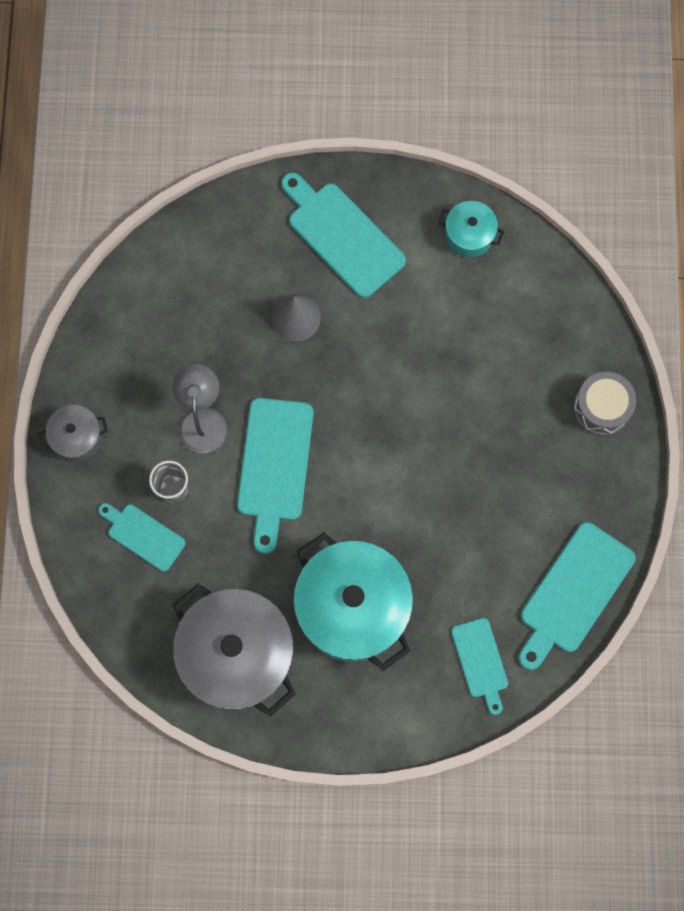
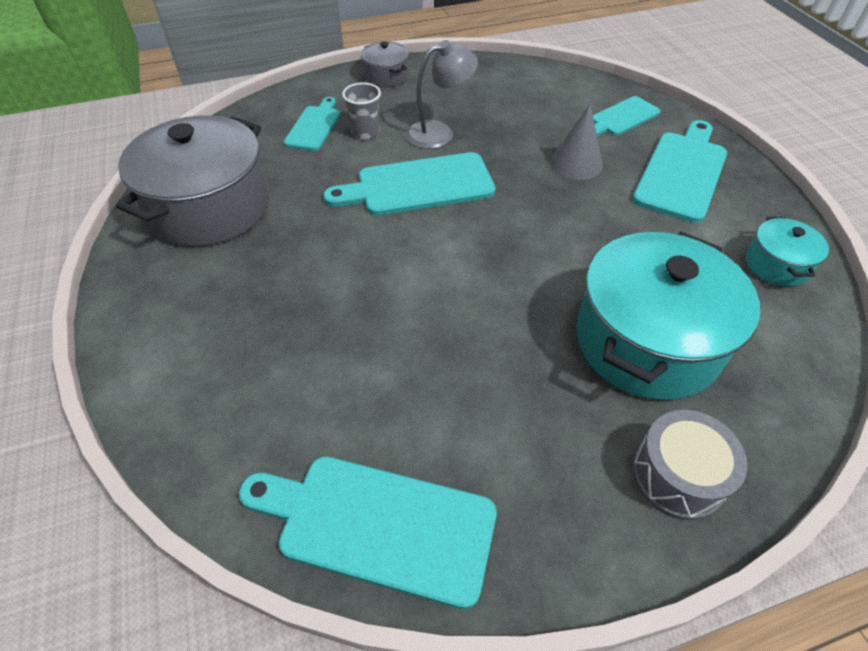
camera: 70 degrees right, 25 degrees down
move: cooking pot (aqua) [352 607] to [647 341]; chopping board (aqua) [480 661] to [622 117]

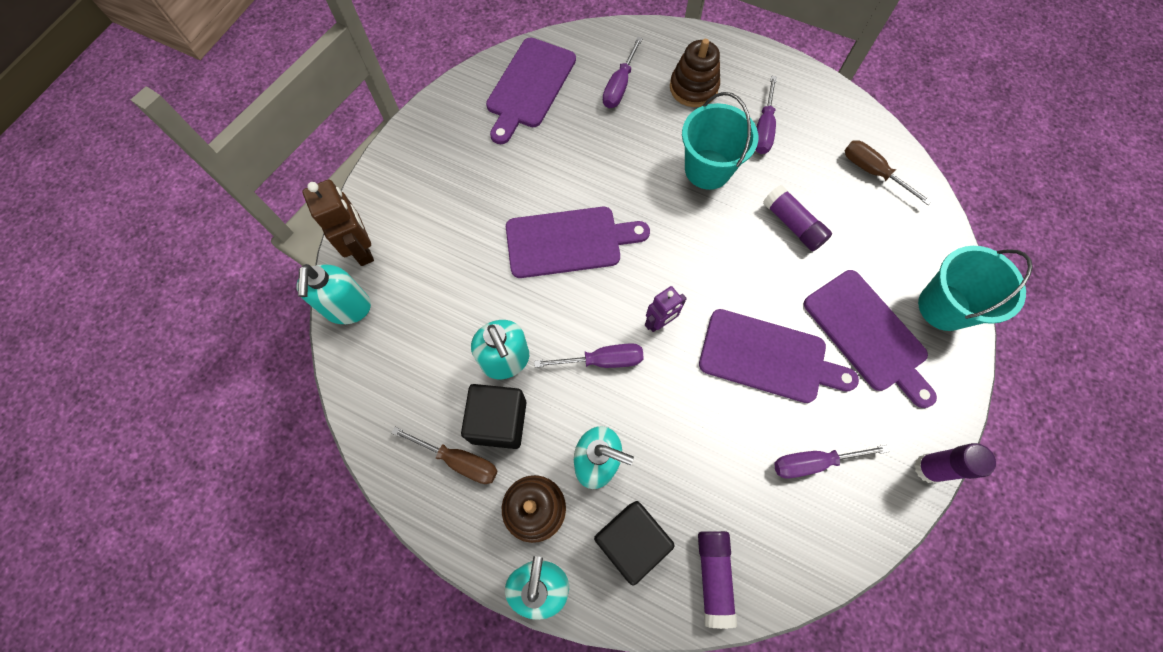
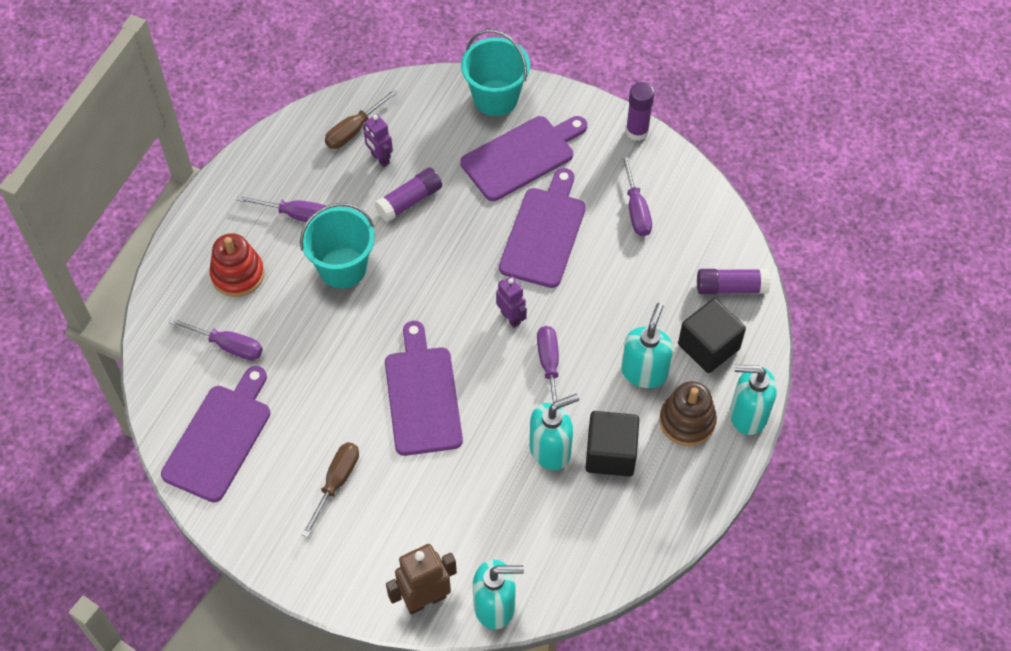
camera: 90 degrees left, 10 degrees down
insert: robot figure (royal purple) [380 158]
move: screwdriver (dark brown) [459 460] to [336 482]
recolor: stacking rings (dark brown) [693 88] to stacking rings (crimson) [238 274]
rotate: chopping board (royal purple) [529 87] = [220 438] 90 degrees counterclockwise

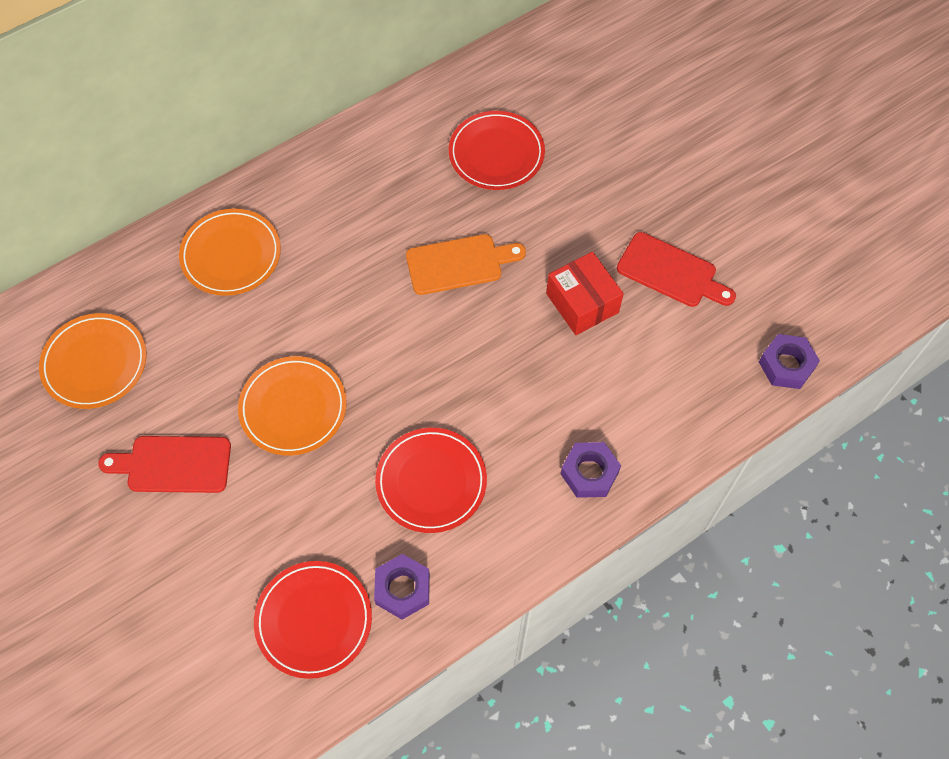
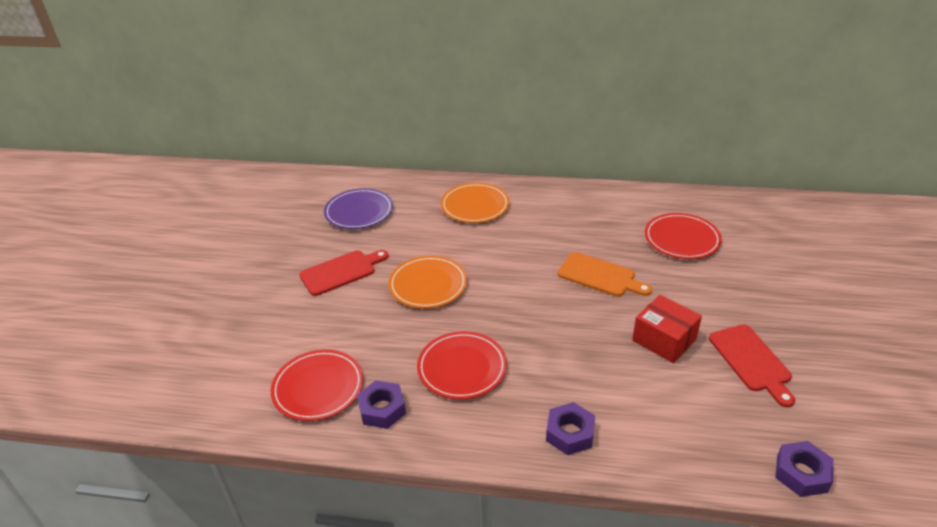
camera: 45 degrees right, 25 degrees down
recolor: flat dish (orange) [95 363] to flat dish (royal purple) [359 212]
rotate: package (crimson) [582 303] = [664 340] 60 degrees counterclockwise; chopping board (crimson) [173 465] = [341 272] 105 degrees clockwise

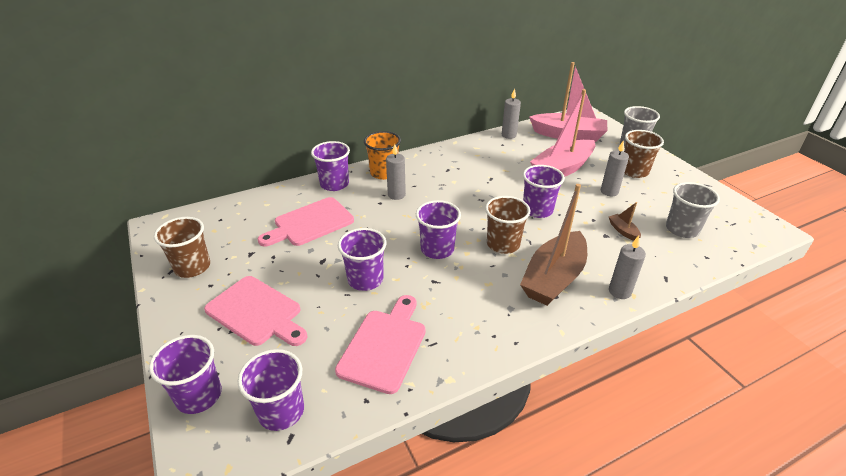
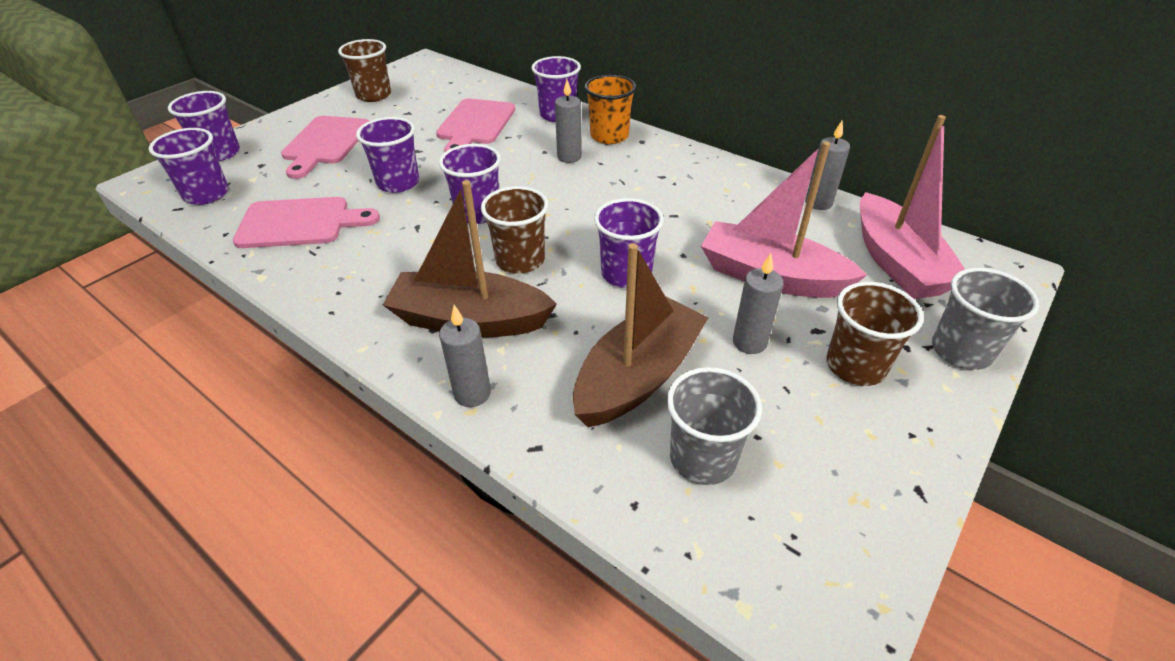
camera: 65 degrees right, 5 degrees up
rotate: chopping board (pink) [310 223] = [475 125] 105 degrees counterclockwise
resize: boat (dark brown) [623 231] = [638 376] x2.48

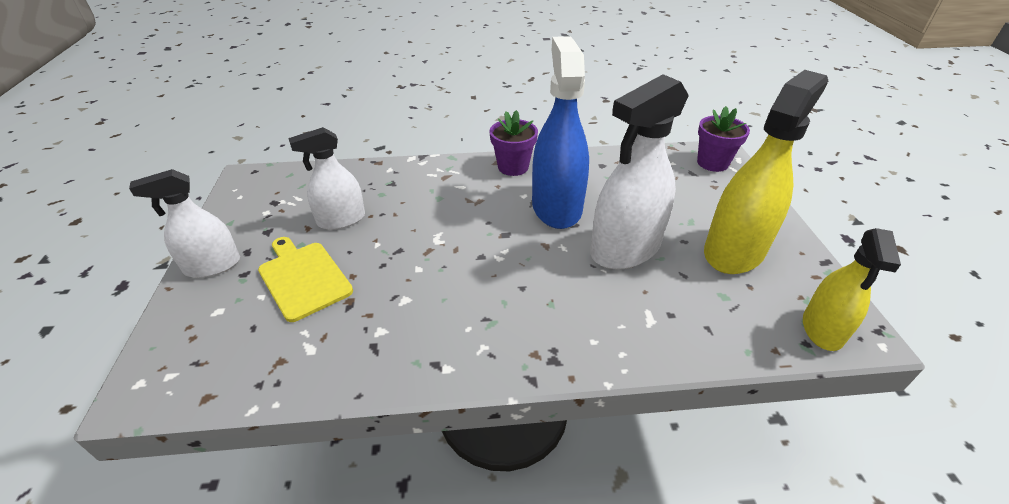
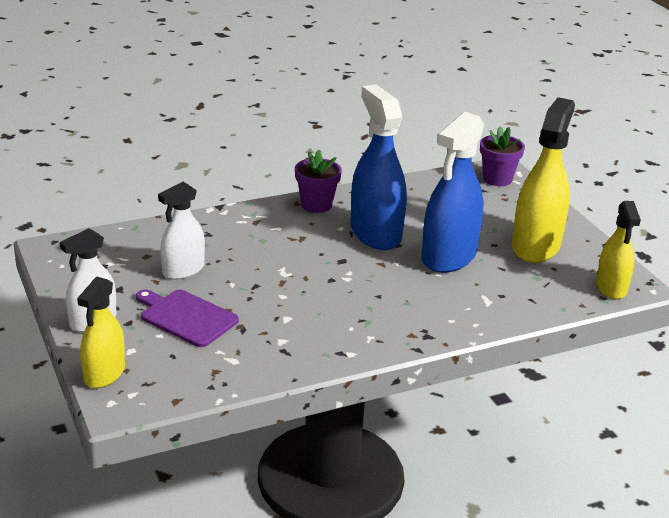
camera: 20 degrees left, 10 degrees down
insert: spray cleaner (golden) [104 374]
recolor: spray cleaner (snow-white) [625 249] to spray cleaner (royal blue) [449 257]; chopping board (golden) [303 278] to chopping board (royal purple) [186 317]

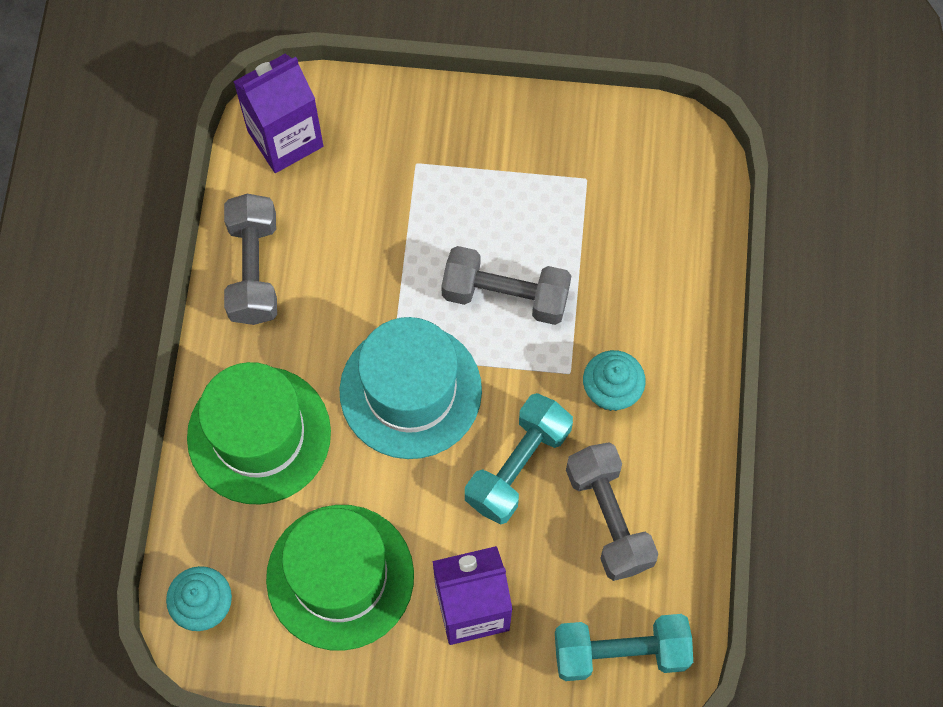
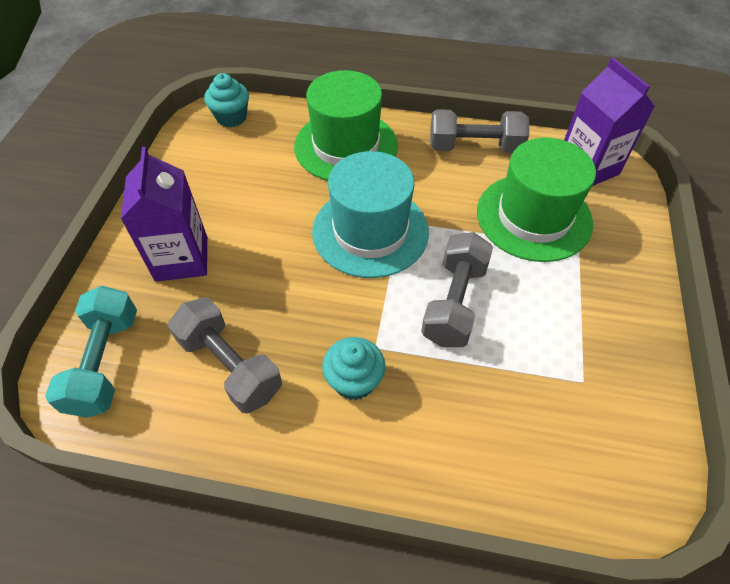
camera: 95 degrees right, 15 degrees down
delete: dumbbell (aqua) [518 466]
move: tall hat (leaf-green) [340 577] to [534 217]
rotate: dumbbell (gray) [608 518] = [230 366] 60 degrees clockwise

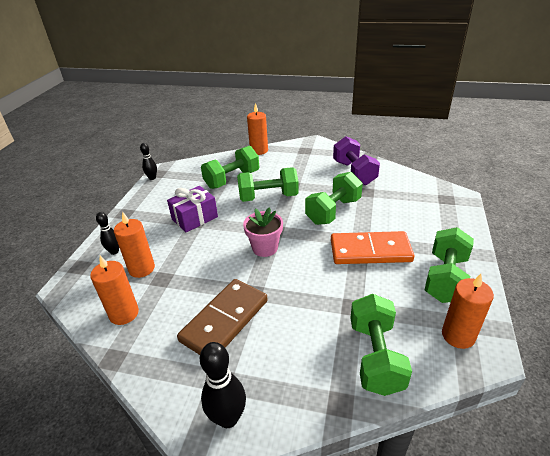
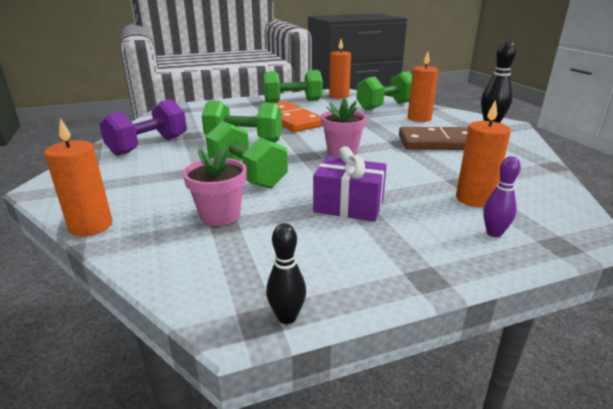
camera: 125 degrees left, 10 degrees down
move: candle (orange) [124 314] to [419 118]
replace: dumbbell (leaf-green) [232 179] to flower pot (pink) [220 215]
recolor: skittle (black) [114 251] to skittle (royal purple) [494 233]

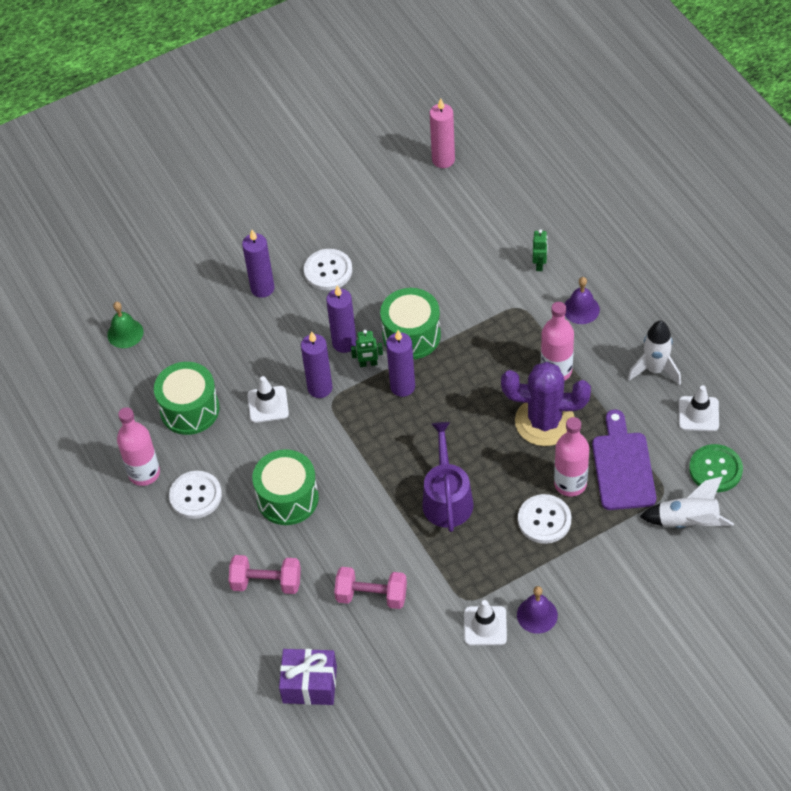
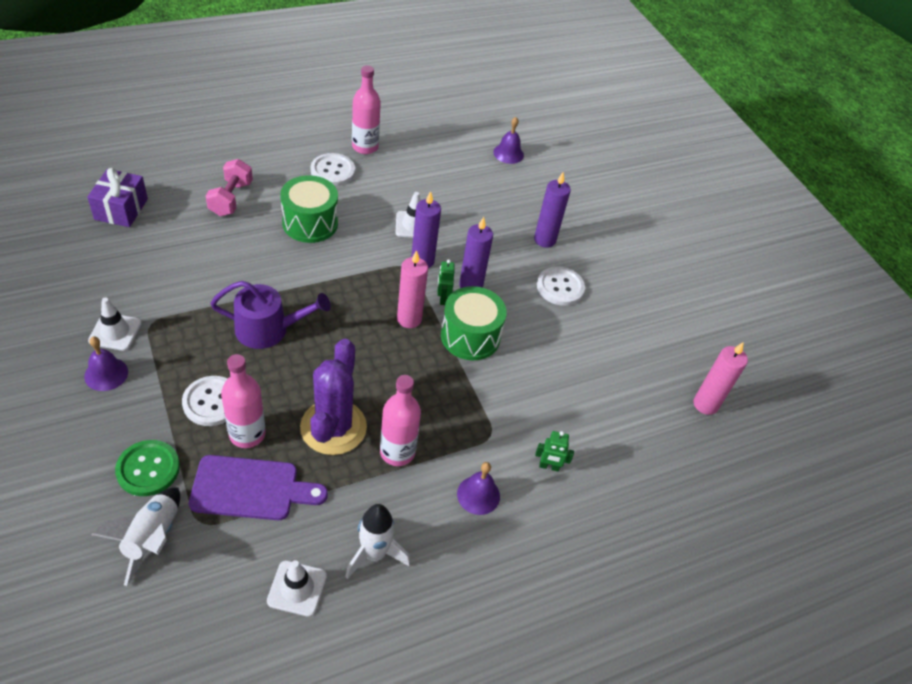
camera: 85 degrees right, 5 degrees down
delete: snare drum (leaf-green) [189 409]; dumbbell (pink) [371 596]
move: shirt button (leaf-green) [715 469] to [148 469]
recolor: bell (leaf-green) [125 333] to bell (royal purple) [508 153]; candle (royal purple) [402 387] to candle (pink) [409 319]

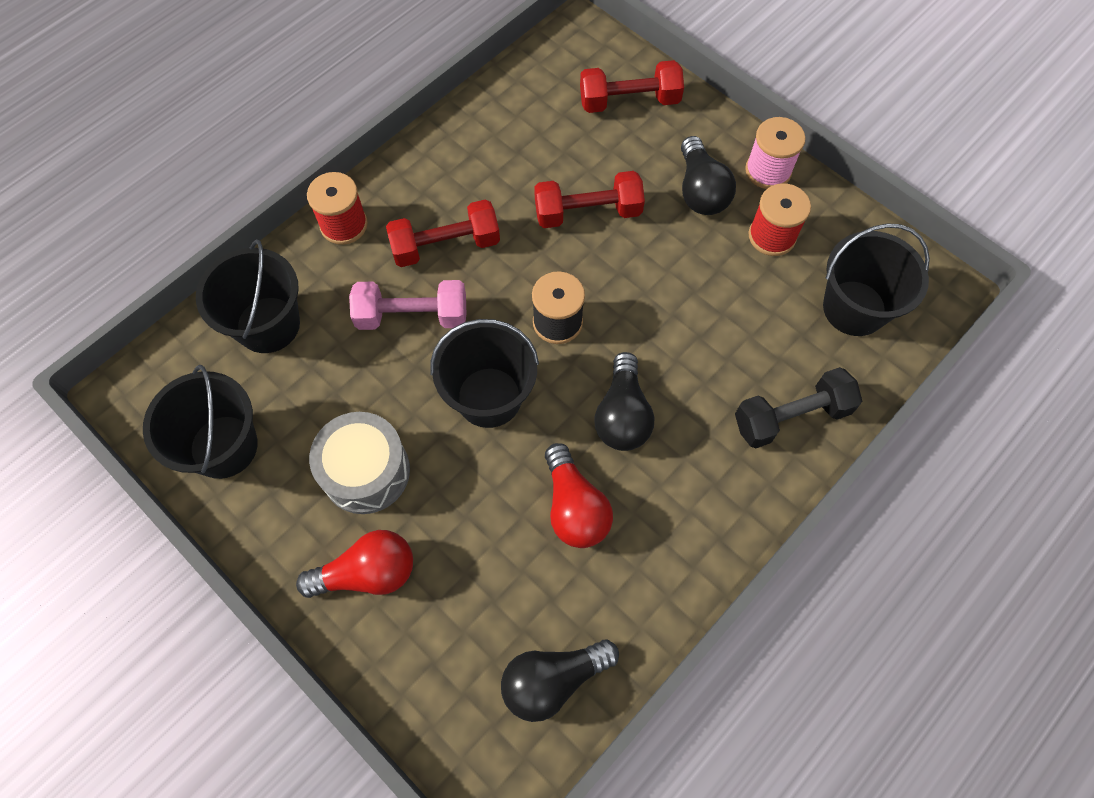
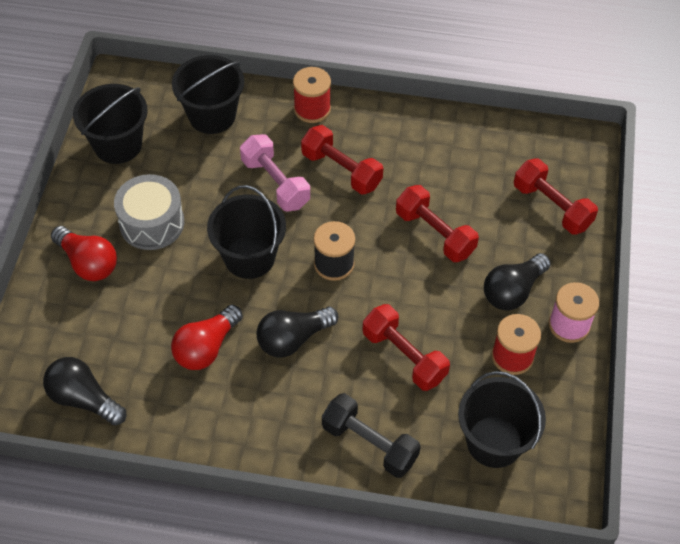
camera: 55 degrees right, 10 degrees down
insert: dumbbell (crimson) [404 356]

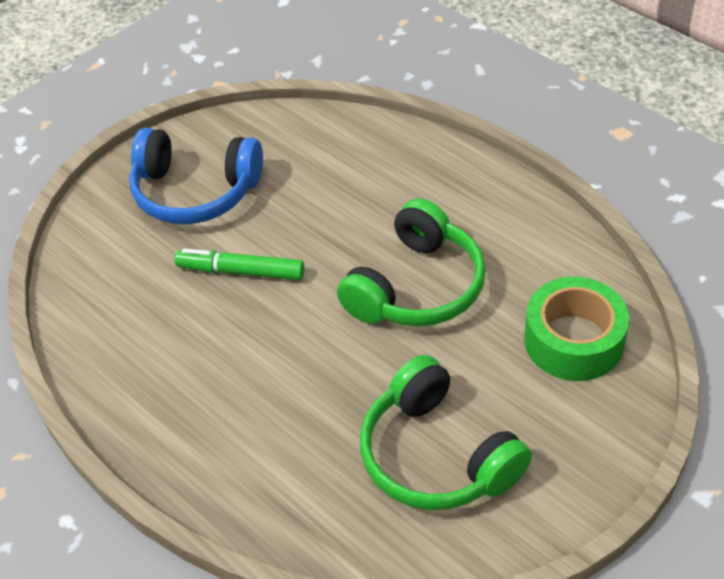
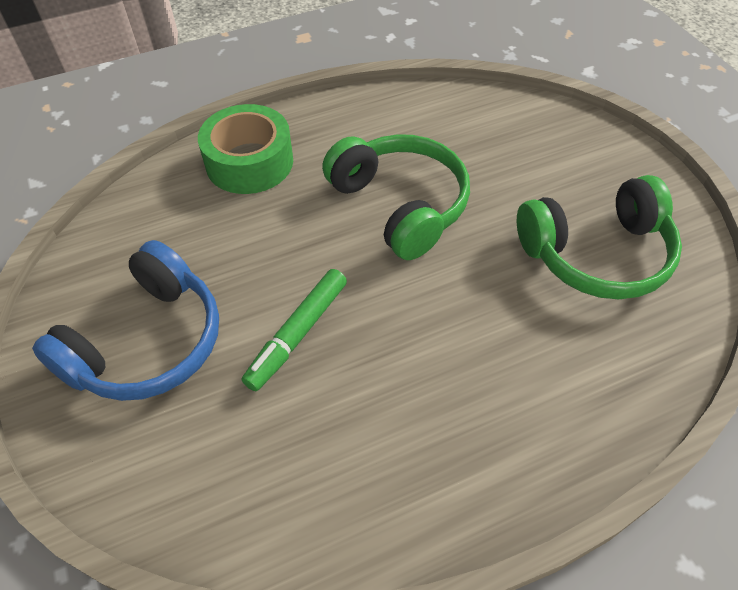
camera: 70 degrees left, 5 degrees up
move: roll of tape (leaf-green) [573 341] to [249 162]

